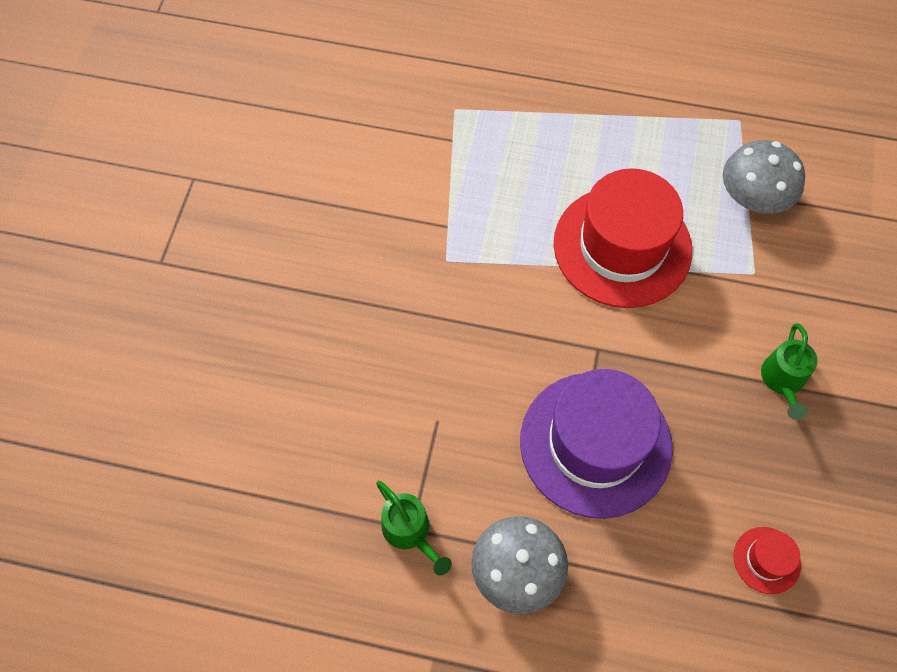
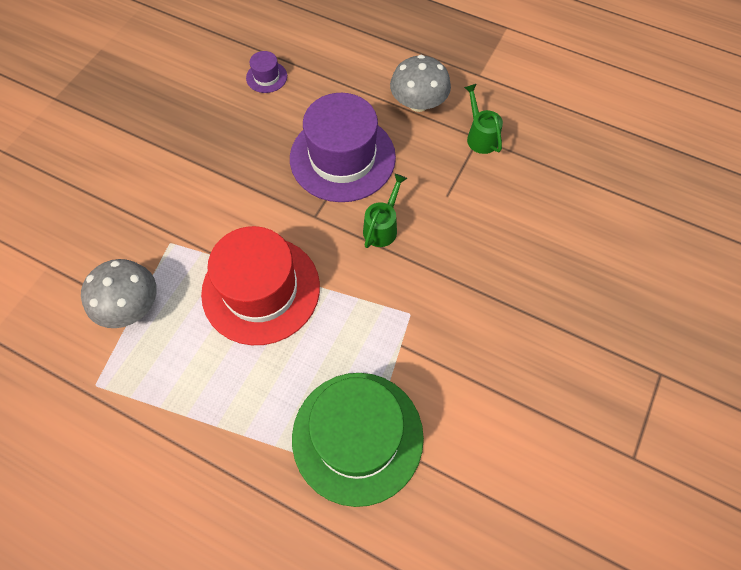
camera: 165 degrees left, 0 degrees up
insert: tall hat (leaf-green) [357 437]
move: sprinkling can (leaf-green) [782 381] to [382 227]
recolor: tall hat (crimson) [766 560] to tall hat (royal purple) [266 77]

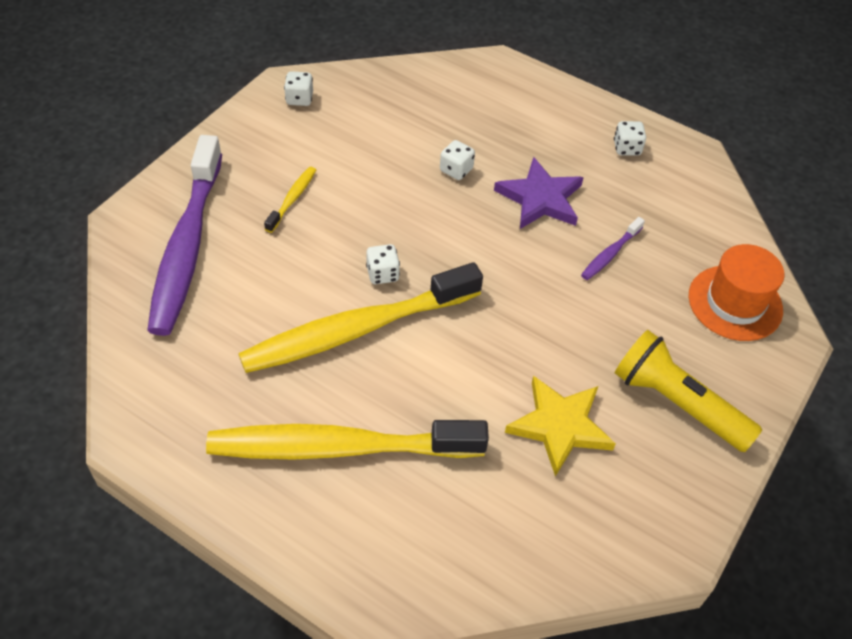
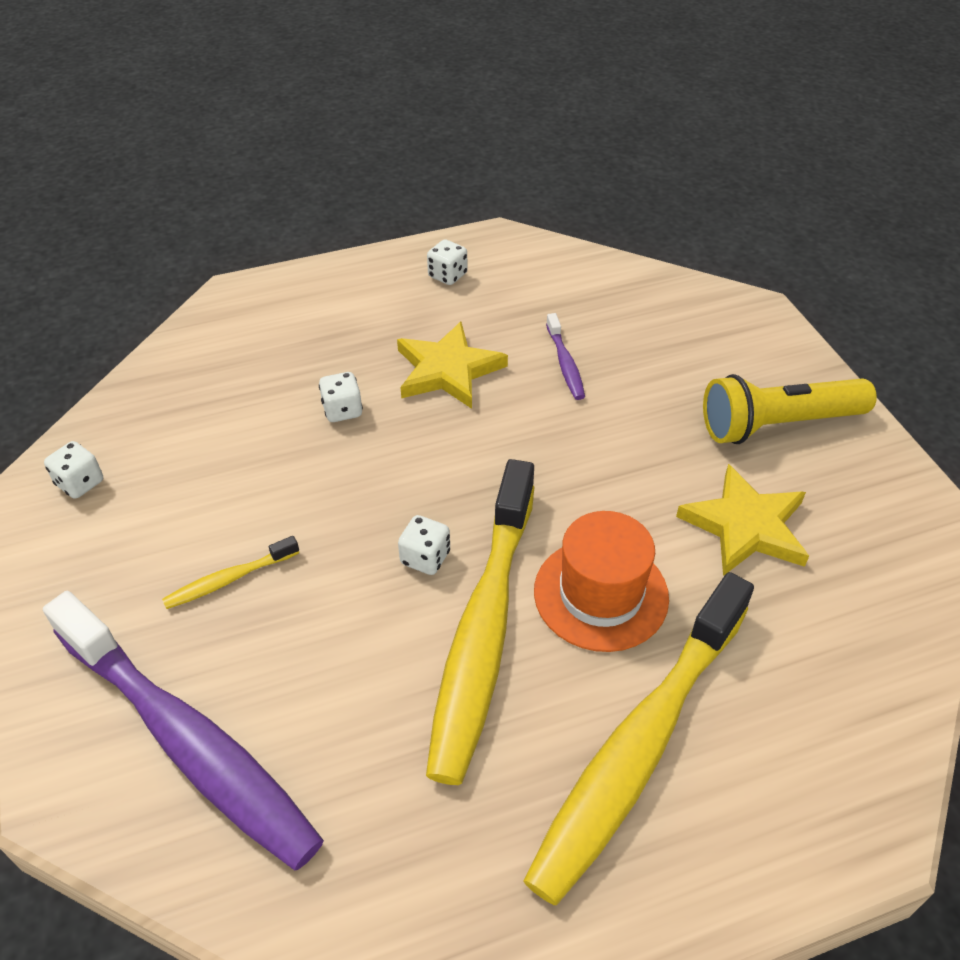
camera: 50 degrees left, 5 degrees down
move: tall hat (orange) [735 303] to [600 594]
recolor: star shape (royal purple) [540 198] to star shape (golden) [448 370]
rotate: tooth brush (golden) [292 199] = [228 579] 90 degrees counterclockwise

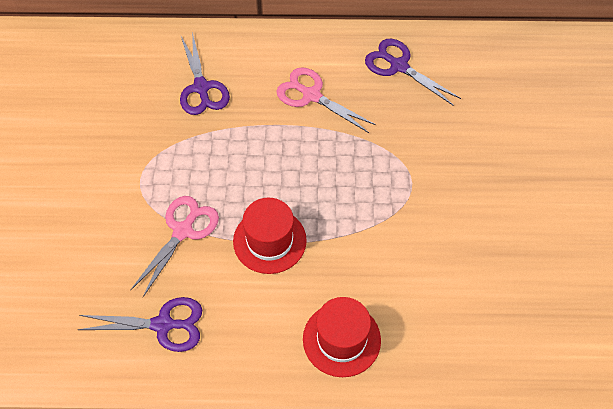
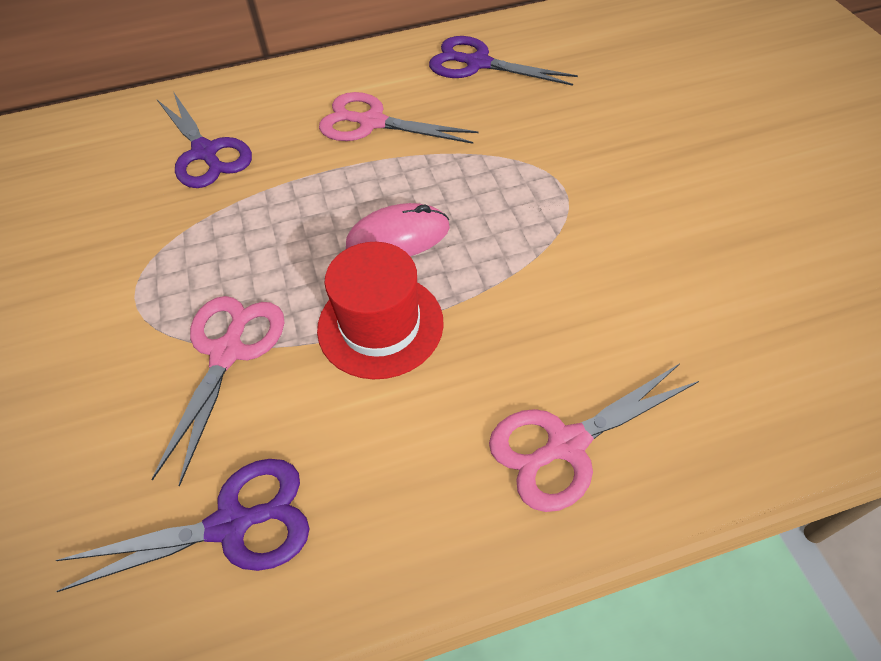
camera: 15 degrees left, 5 degrees down
insert: computer mouse (pink) [398 237]
replace: tall hat (crimson) [341 339] to scissors (pink) [566 445]

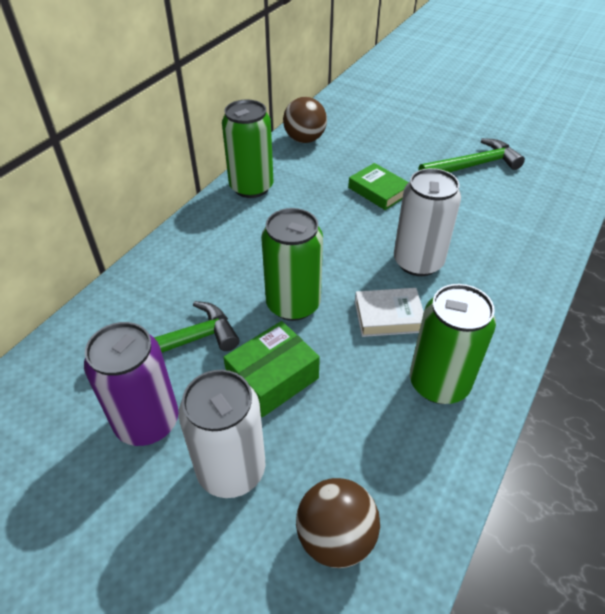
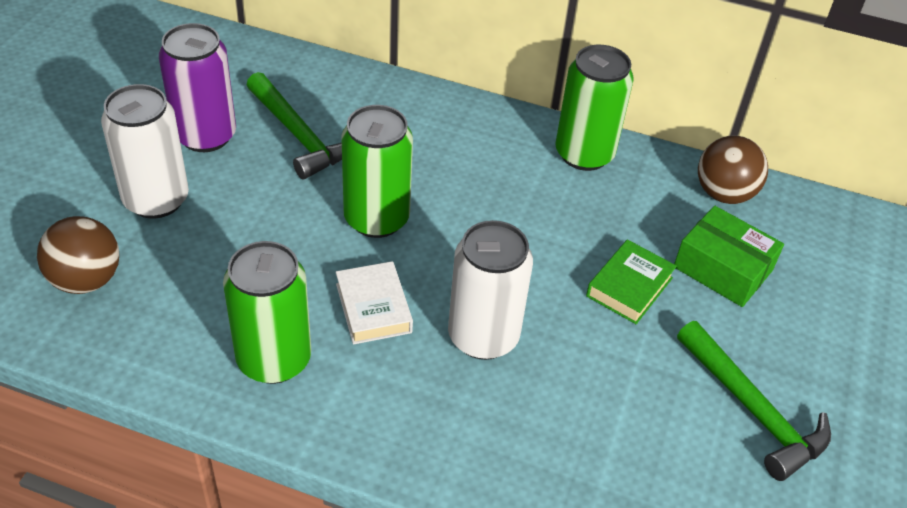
camera: 75 degrees right, 0 degrees up
move: package (leaf-green) [272 378] to [723 268]

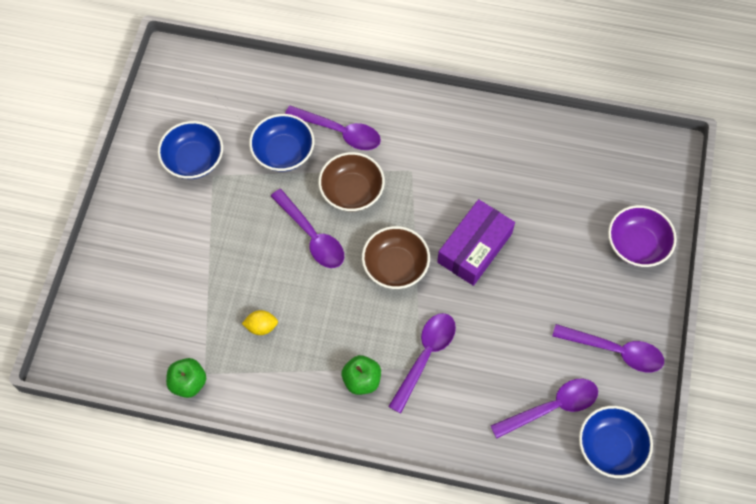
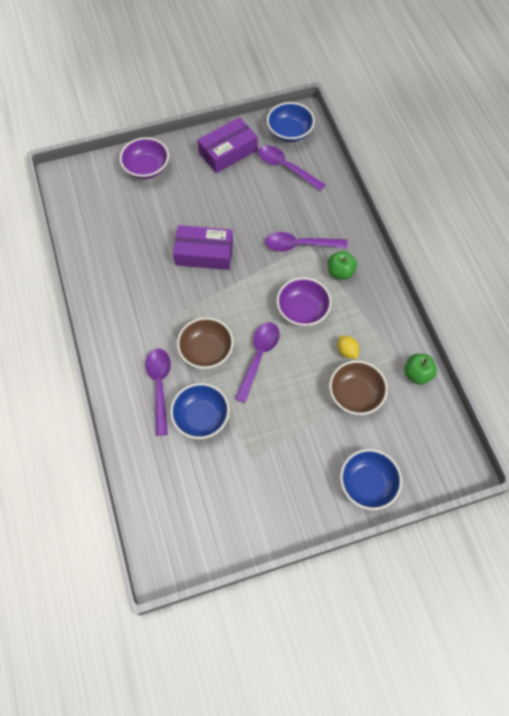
camera: 120 degrees left, 0 degrees up
insert: bowl (royal purple) [302 310]
move: bowl (royal blue) [193 160] to [367 483]; bowl (dark brown) [395 266] to [355 394]
replace: tablespoon (royal purple) [615 351] to package (royal purple) [228 152]

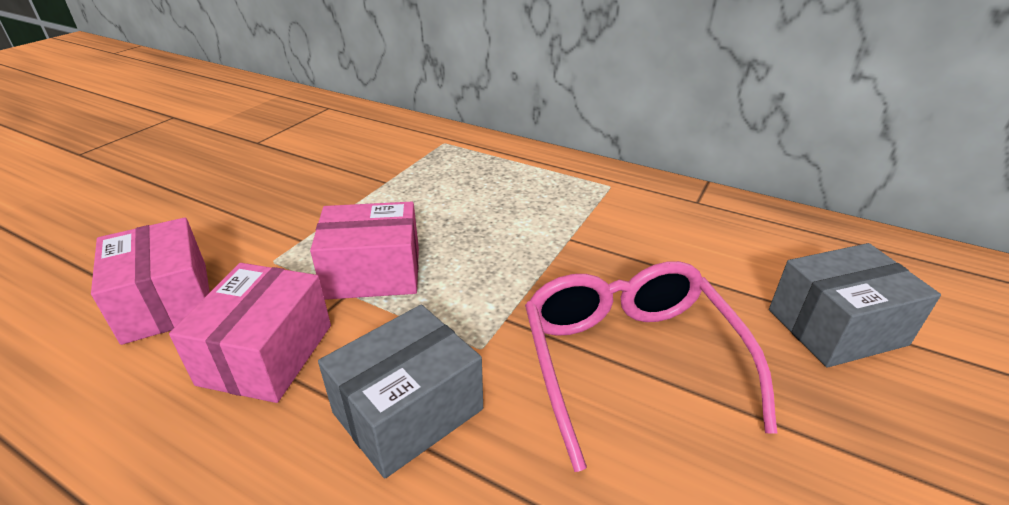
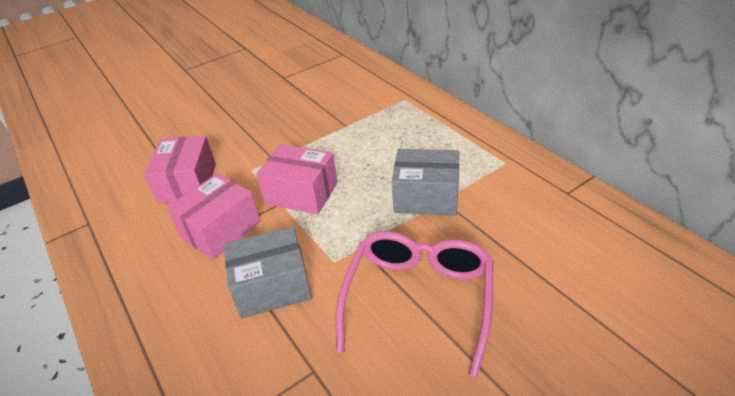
camera: 30 degrees right, 5 degrees up
move: package (gray) [836 327] to [426 197]

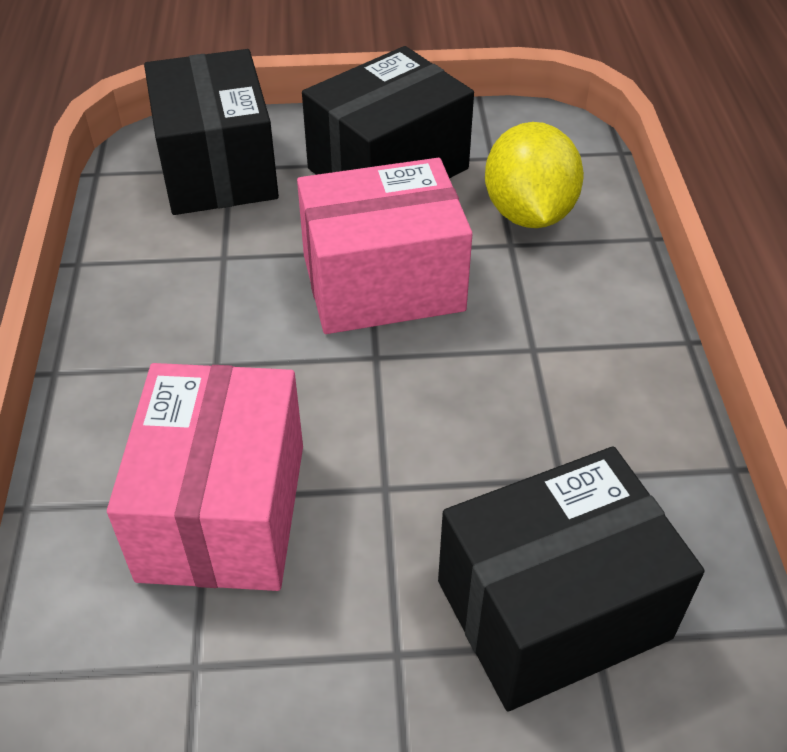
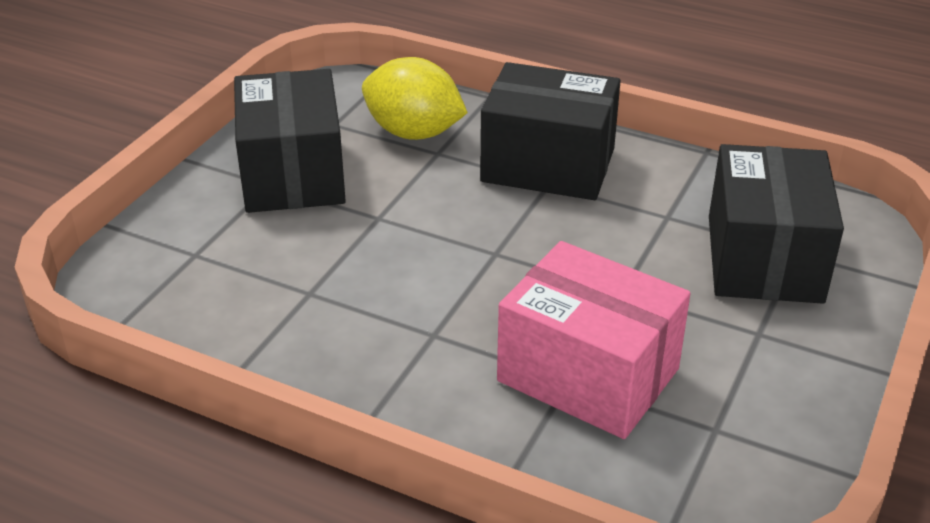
camera: 60 degrees left, 10 degrees down
delete: package (pink) [383 283]
move: package (black) [217 168] to [548 165]

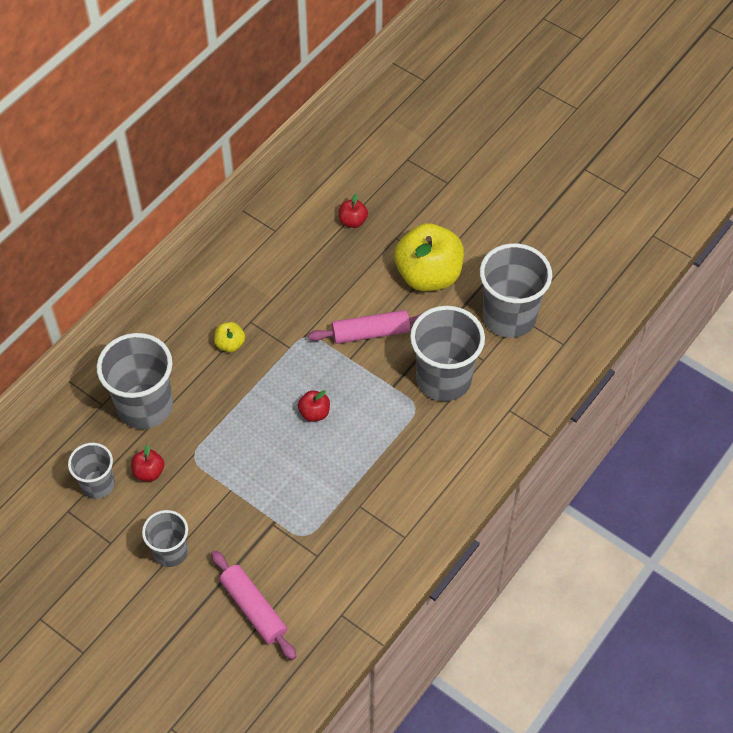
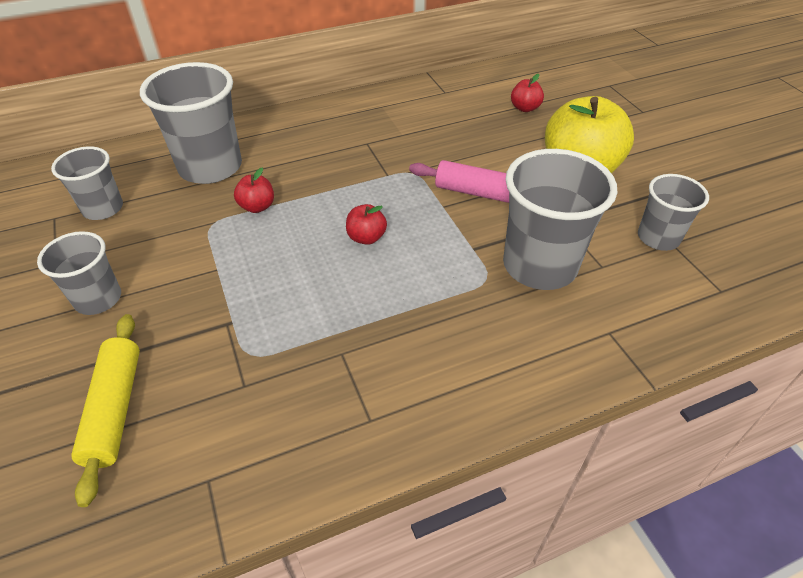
camera: 30 degrees right, 10 degrees down
delete: toy apple (golden) [230 344]
move: toy apple (crimson) [149 472] to [257 207]
recolor: rolling pin (pink) [253 608] to rolling pin (golden) [115 409]
resize: cup (gray) [509 317] = [658 238] x0.58

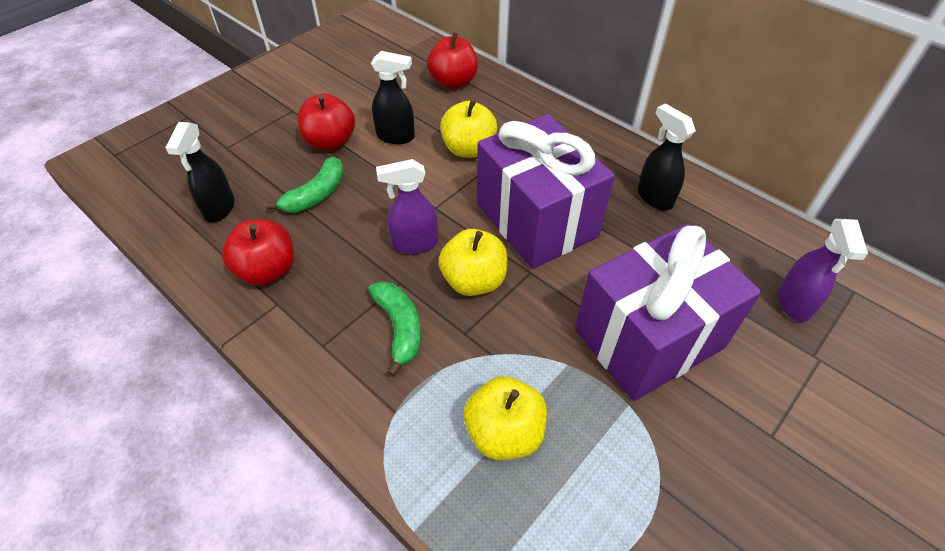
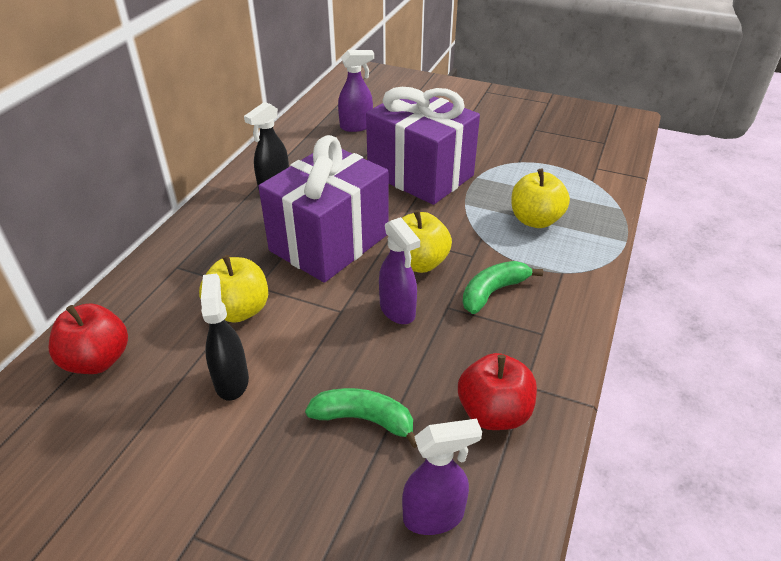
camera: 110 degrees left, 10 degrees down
delete: toy apple (crimson) [330 141]
recolor: spray cleaner (black) [219 209] to spray cleaner (royal purple) [434 516]

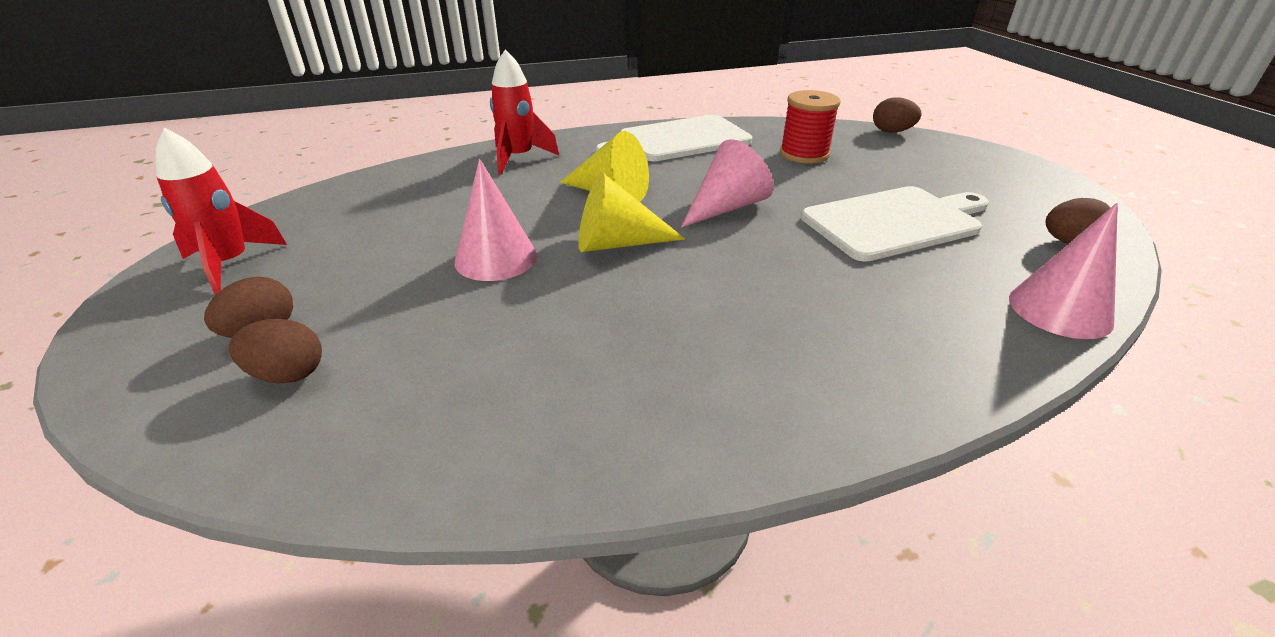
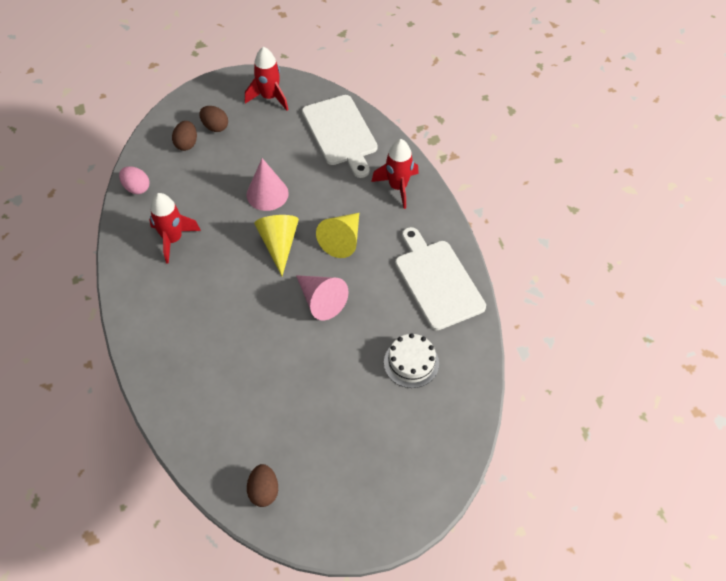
camera: 90 degrees right, 20 degrees up
delete: toy egg (dark brown) [891 131]; cone shape (pink) [1060 310]
insert: toy egg (pink) [136 188]; spaceship (crimson) [173 239]
move: chopping board (snow-white) [894 222] to [340 133]
replace: bobbin (crimson) [804 154] to gateau (snow-white) [411 363]

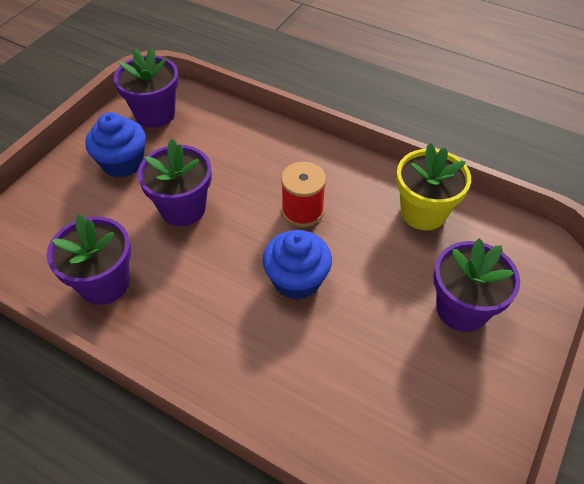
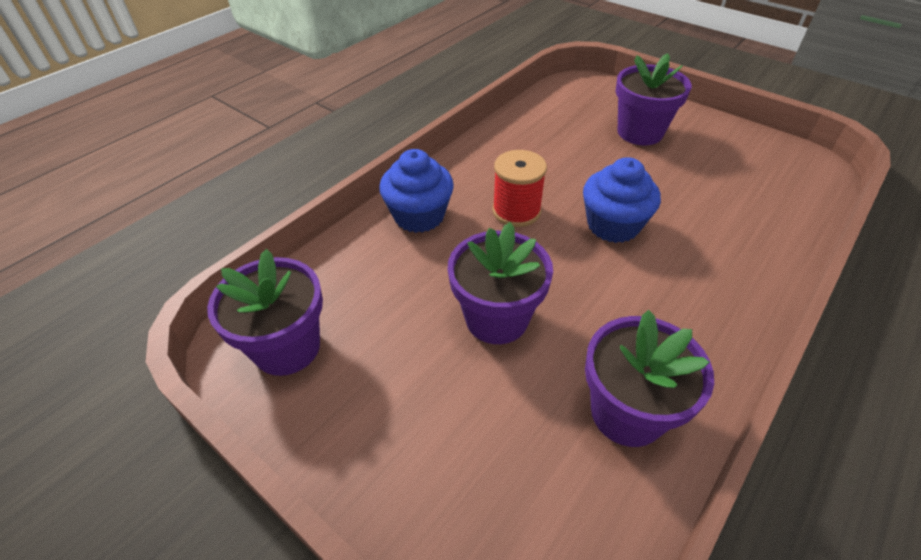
camera: 80 degrees left, 5 degrees down
delete: flower pot (golden) [423 212]
move: fairy cake (royal blue) [123 163] to [419 216]

